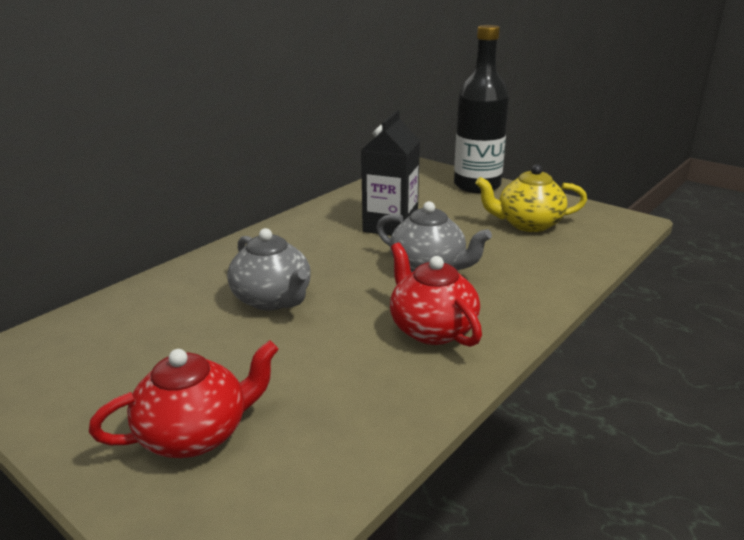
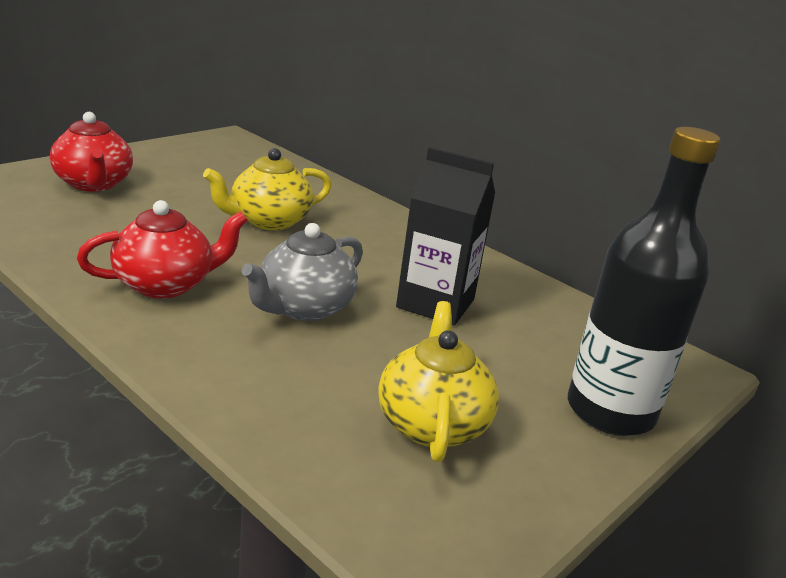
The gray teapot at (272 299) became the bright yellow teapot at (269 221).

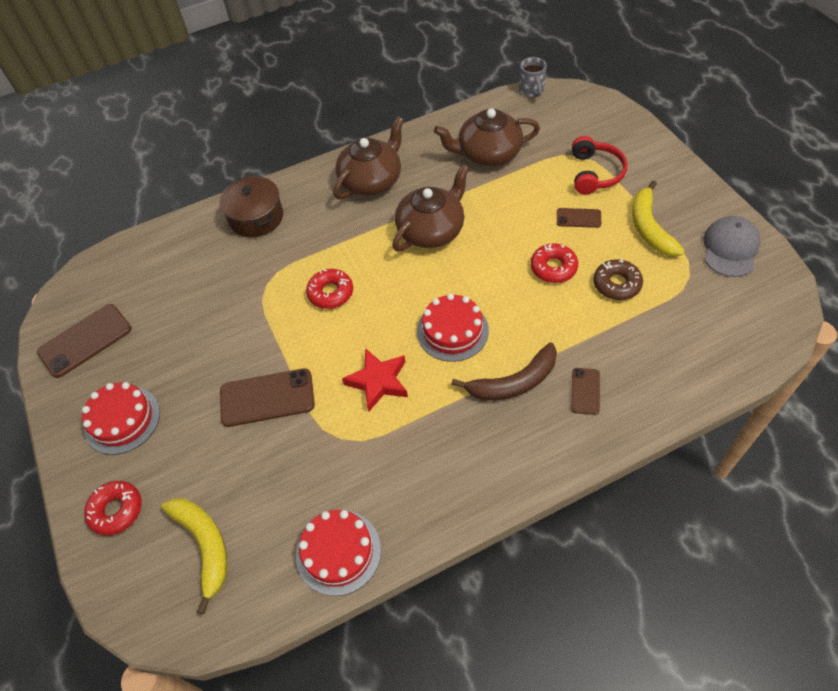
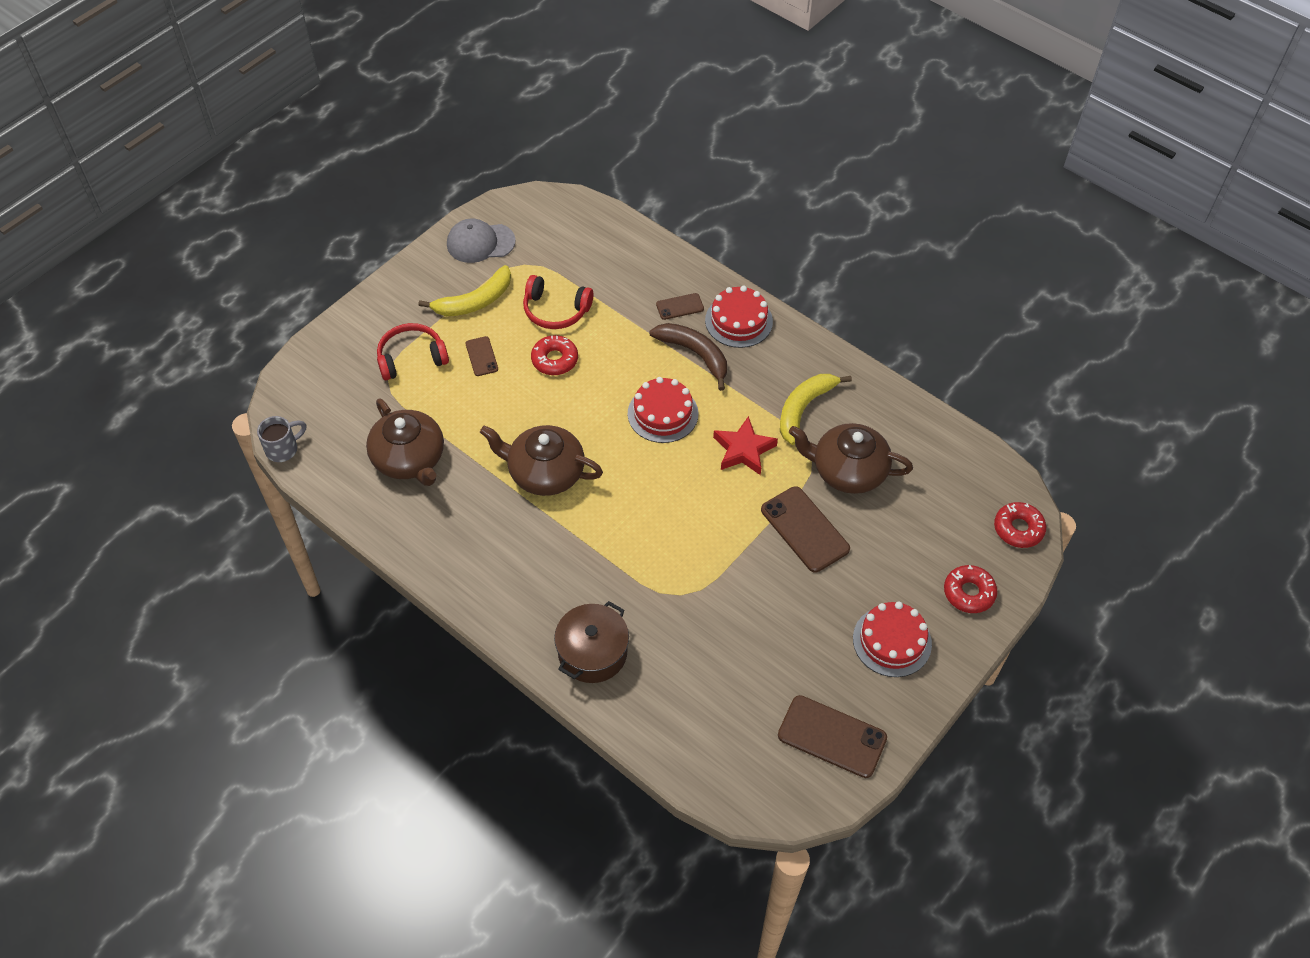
The brown doughnut at (616 284) was replaced by the red headset at (555 310).
The red cake moved from (338 552) to (738 321).
The bright yellow toy banana moved from (204 546) to (804 409).
The brown teapot moved from (371 180) to (848 470).
The red doughnut moved from (330 293) to (1018 529).

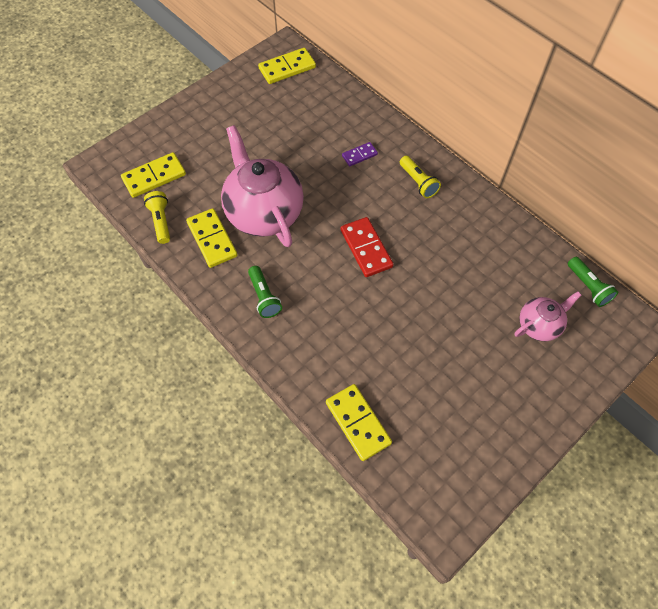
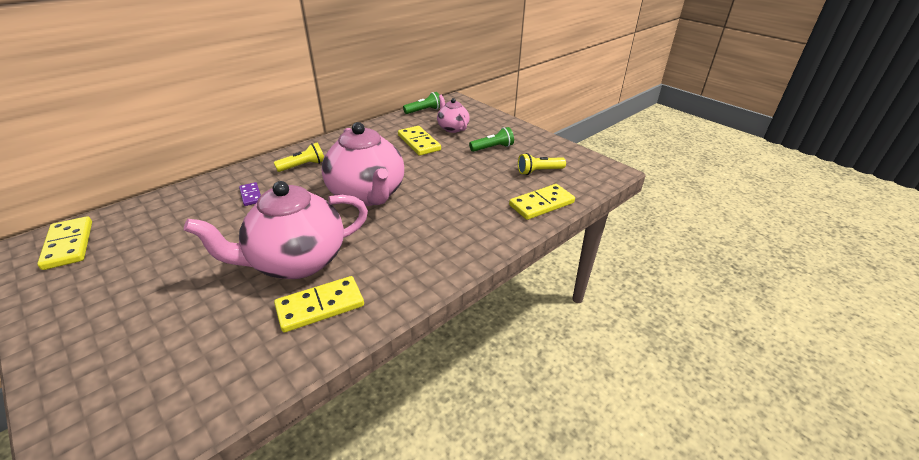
The red domino at (366 248) was replaced by the pink teapot at (367 195).
The bright yellow domino moved from (154 177) to (419 143).
The emerald torch moved from (264 297) to (492 148).
The bright yellow torch moved from (161 221) to (539 171).

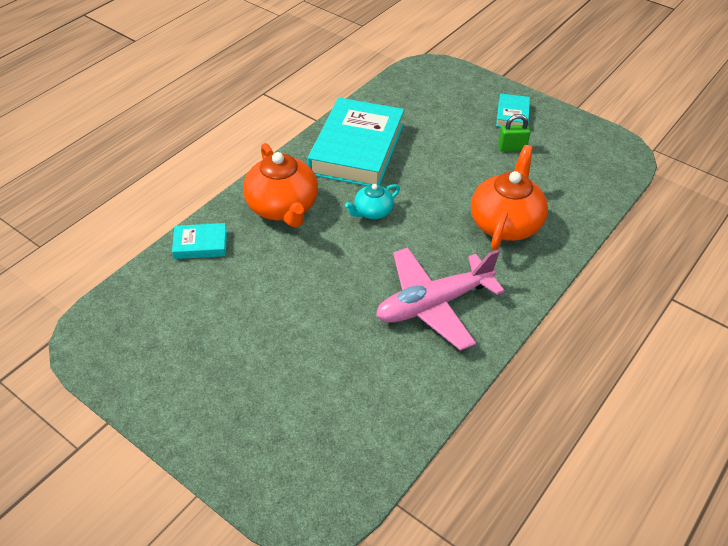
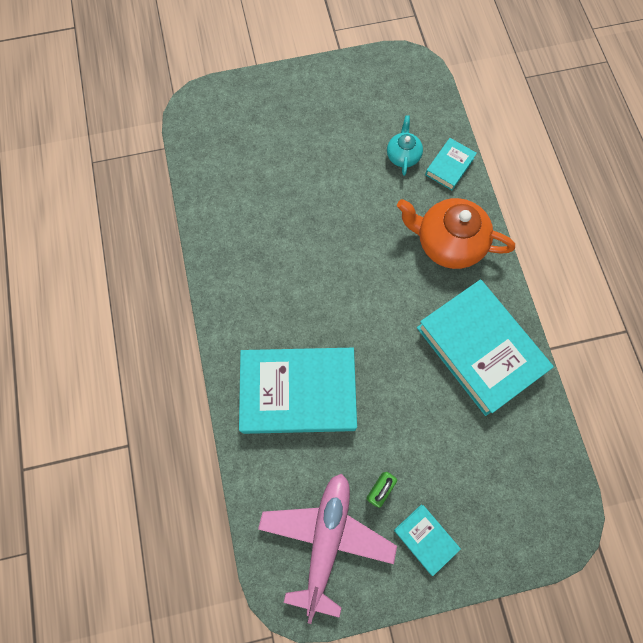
The orange teapot at (505 223) was replaced by the aqua hardback at (298 392).
The pink plane moved from (434 304) to (326 539).
The aqua teapot moved from (372 212) to (403 155).

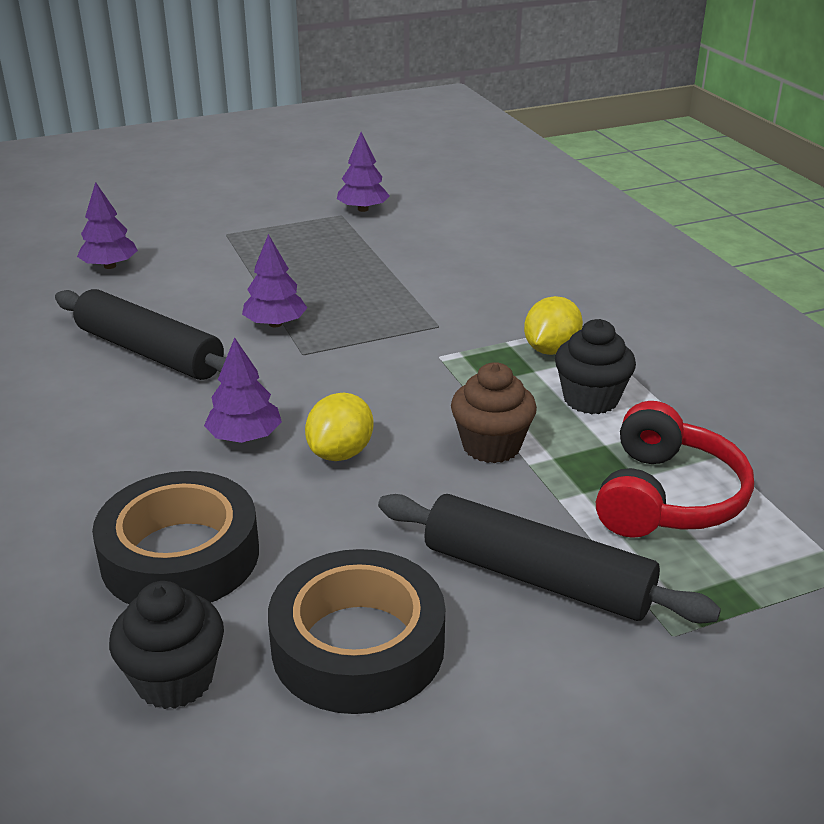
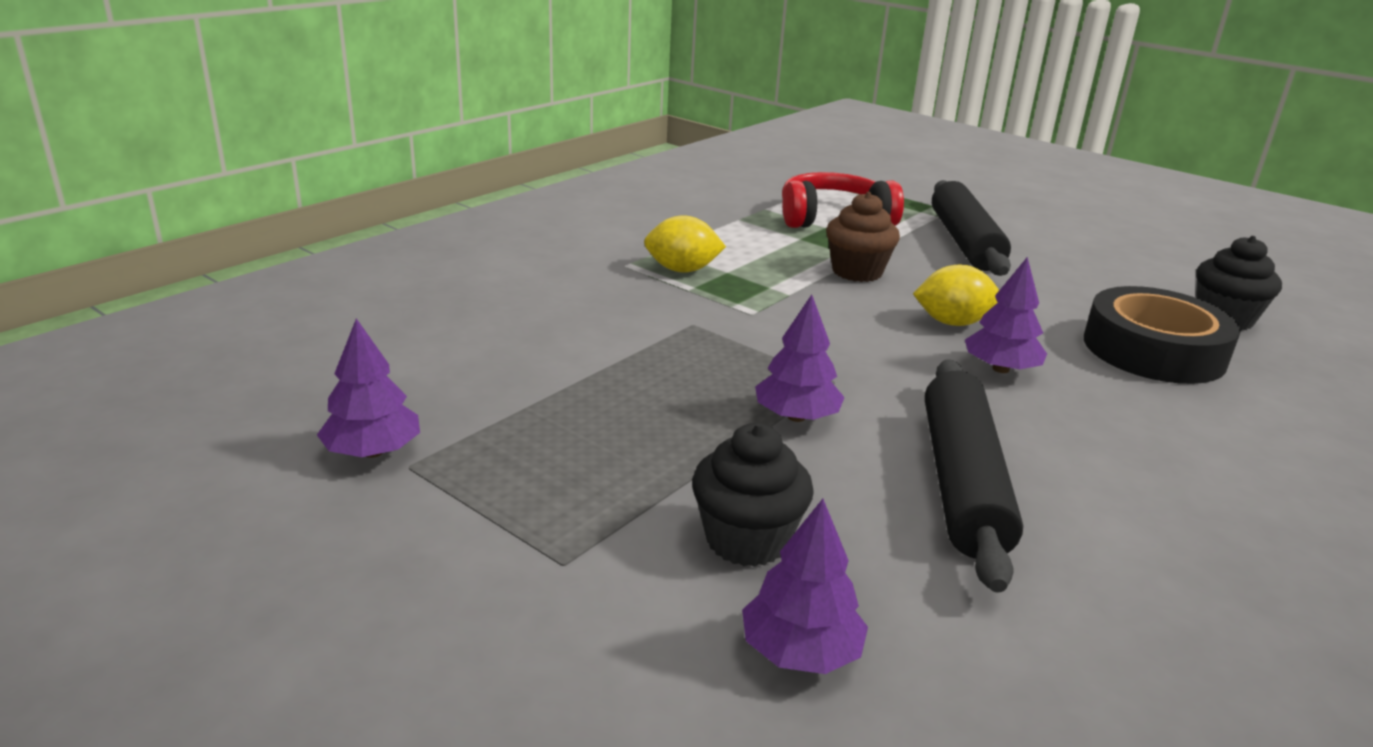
The jet-black fairy cake moved from (590 399) to (747 540).
The jet-black sticky tape at (358 645) disappeared.

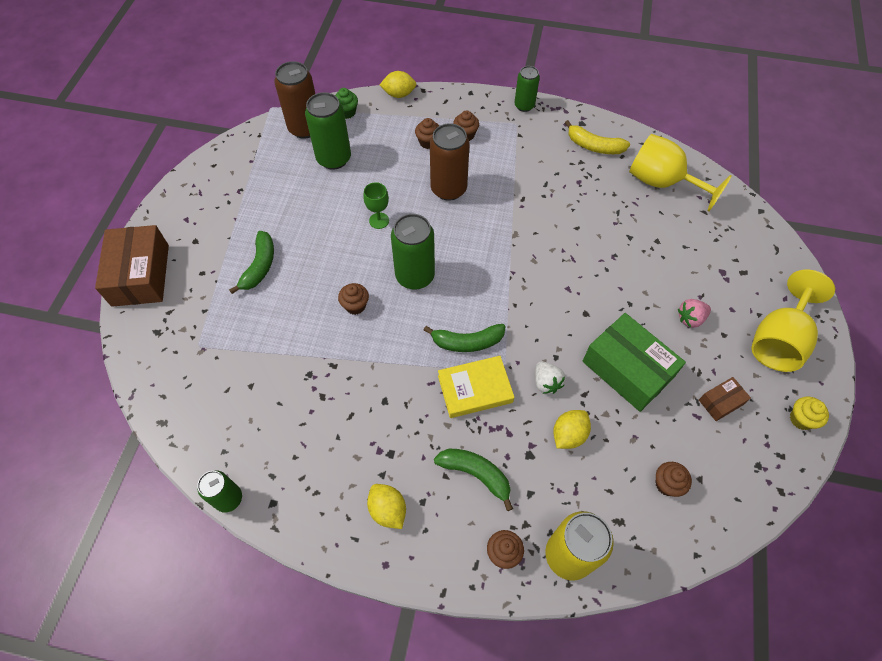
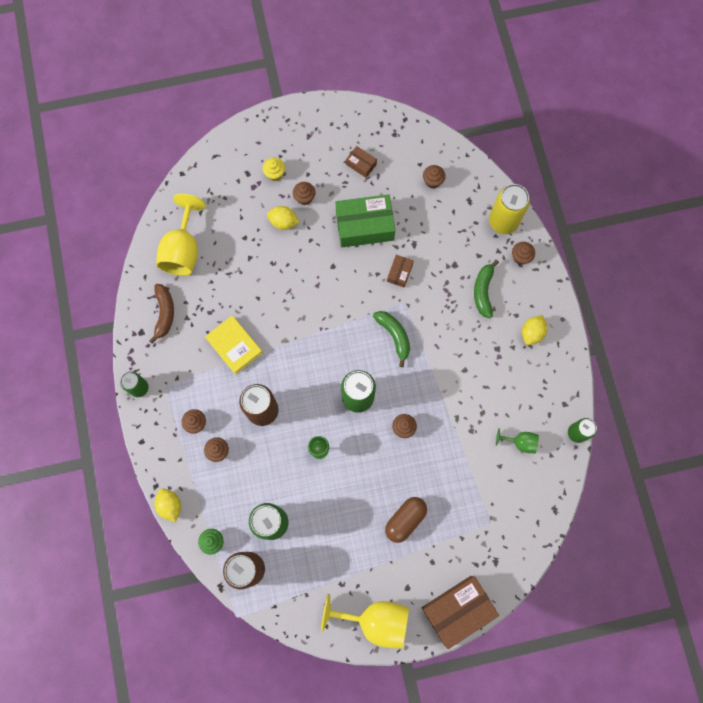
The bright yellow toy banana at (594 146) became the brown toy banana at (164 313).
The bright yellow hardback moved from (475 389) to (234 345).
The bright yellow fairy cake moved from (801 419) to (275 174).
The bright yellow toy lemon moved from (568 435) to (283 222).
The pink berry at (690 318) was replaced by the brown fairy cake at (304 198).
The bright yellow goblet moved from (778 340) to (375 620).
The emerald parcel at (627 369) turned 60 degrees clockwise.
The emerald toy banana at (259 266) was replaced by the brown capsule at (405 520).
The pure white berry at (546 382) was replaced by the brown parcel at (399 273).
The emerald goblet at (520 442) appeared.

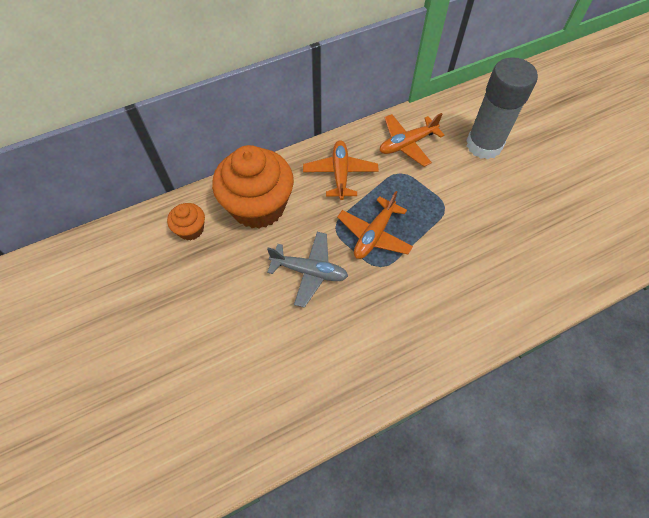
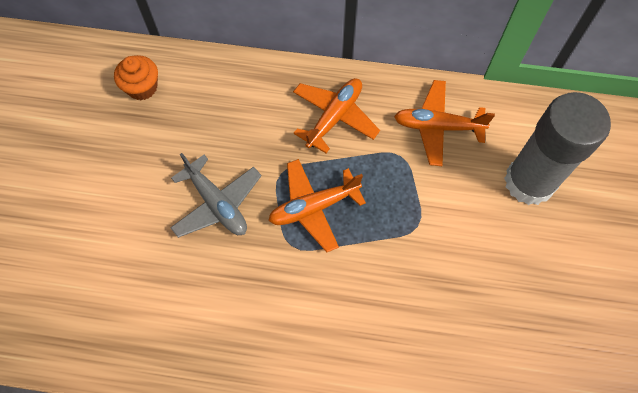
The orange fairy cake at (258 206) disappeared.

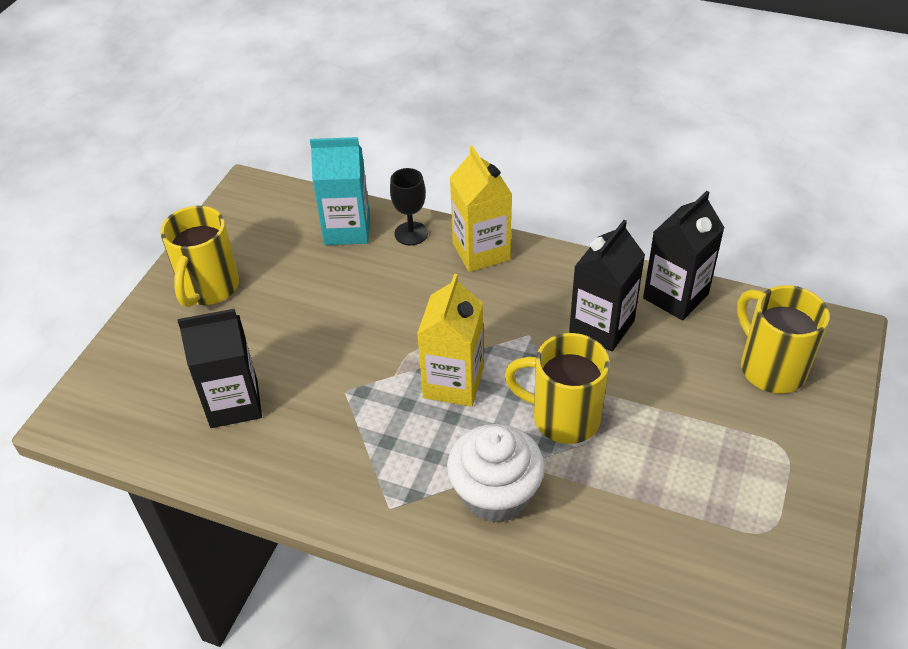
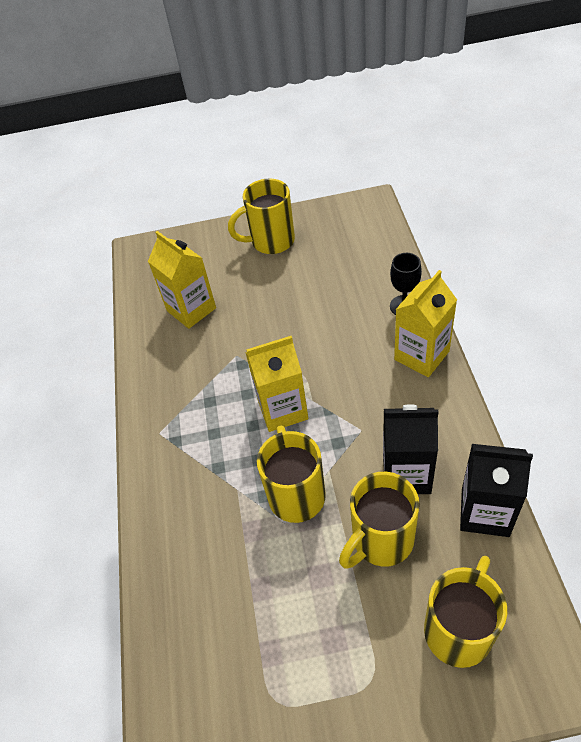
The jet-black carton at (234 403) became the bright yellow carton at (191 309).
The bright yellow coffee mug at (381 540) appeared.
The aqua carton at (347 229) disappeared.
The pure white fairy cake at (495 494) disappeared.

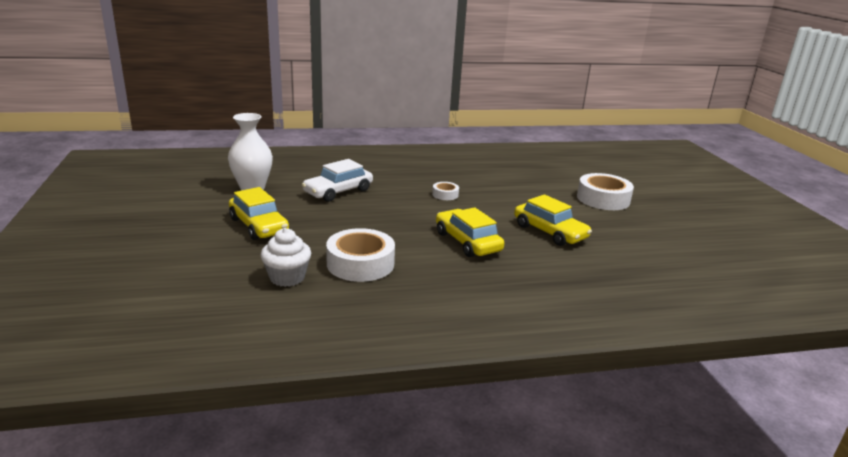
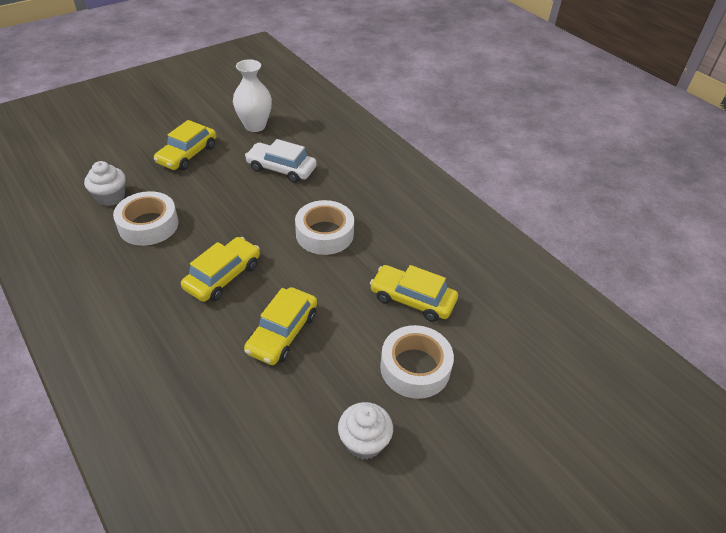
The pure white sticky tape at (445 195) changed to 2.02 times the size.
The pure white fairy cake at (364 442) appeared.
The bright yellow automobile at (412 299) appeared.

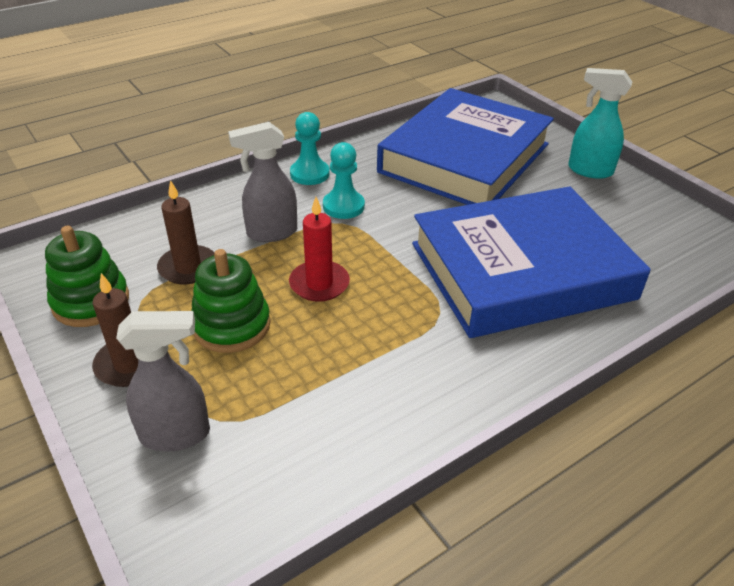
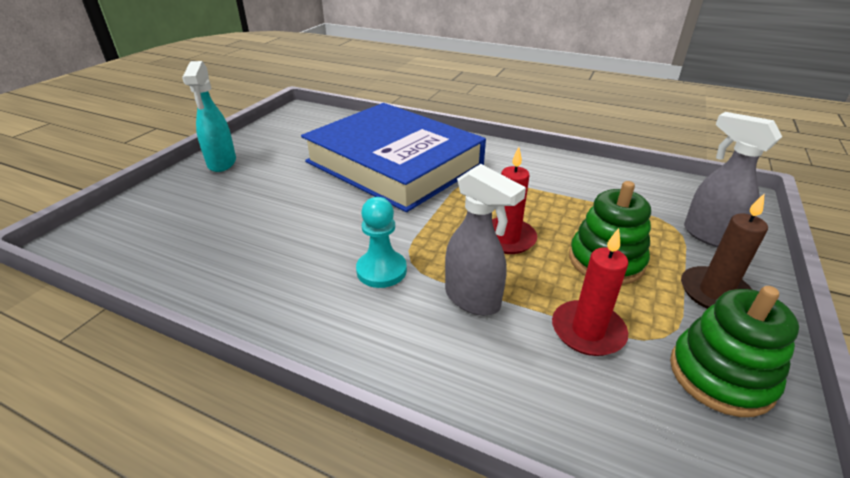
The brown wax candle at (188 267) became the red wax candle at (588 331).
The aqua pawn at (309 174) disappeared.
The royal blue hardback at (465 158) disappeared.

